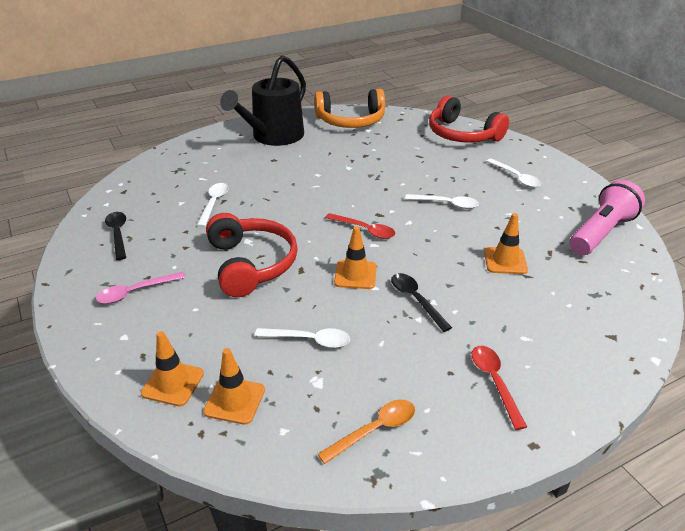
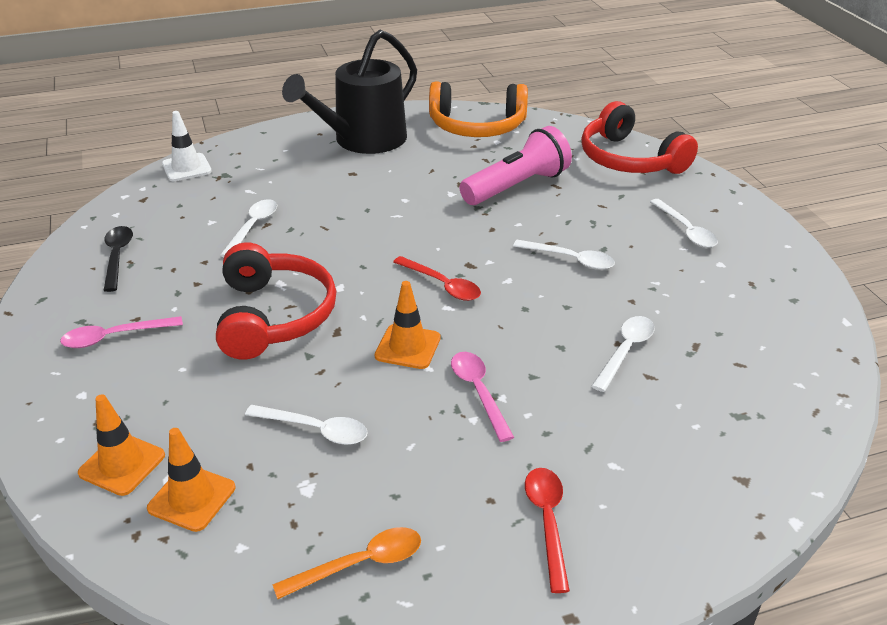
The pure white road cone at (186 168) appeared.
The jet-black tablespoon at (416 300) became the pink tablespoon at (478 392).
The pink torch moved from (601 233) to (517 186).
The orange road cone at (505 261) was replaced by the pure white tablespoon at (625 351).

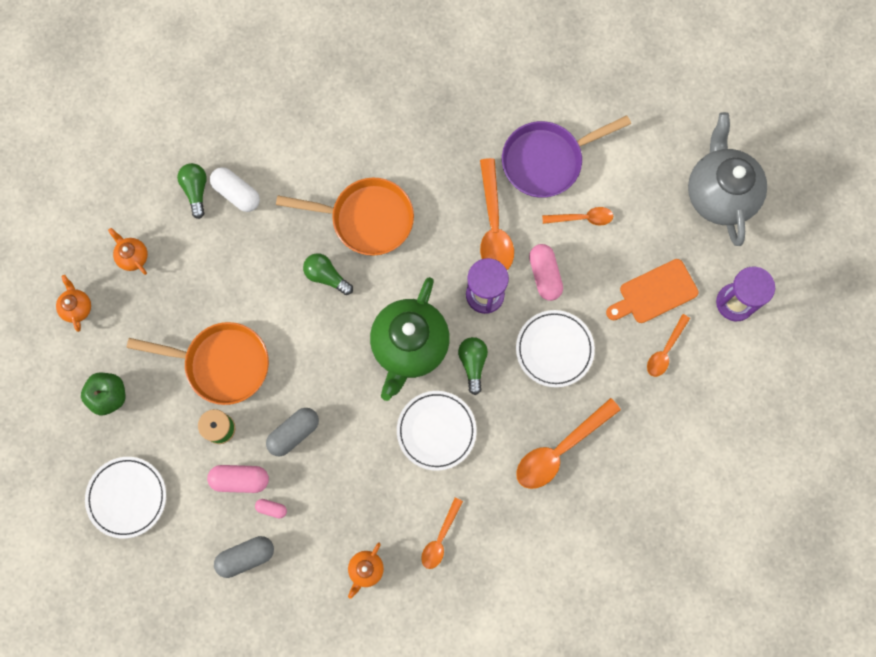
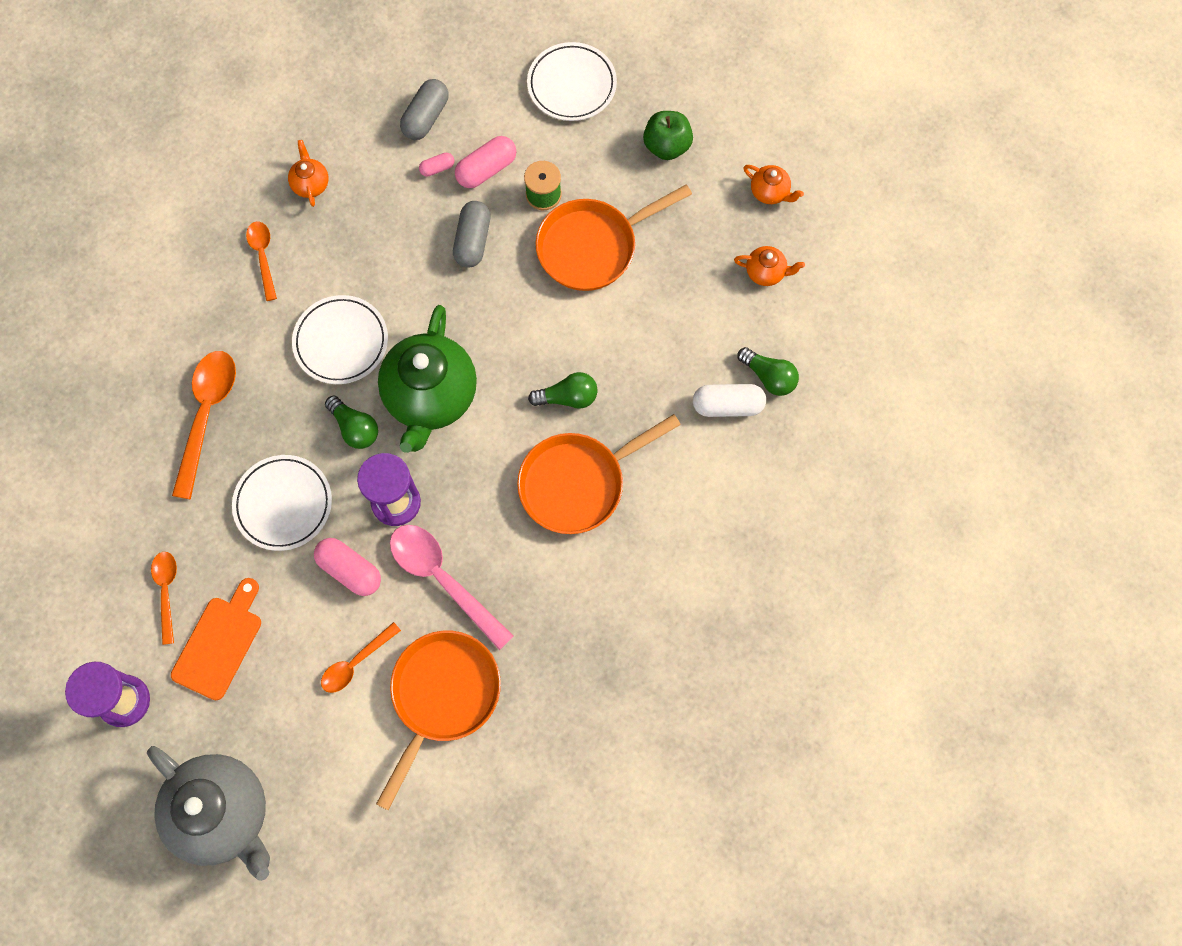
The violet frying pan at (547 161) became the orange frying pan at (443 696).
The emerald teapot at (409 346) turned 150 degrees counterclockwise.
The orange tablespoon at (494 226) became the pink tablespoon at (443 579).

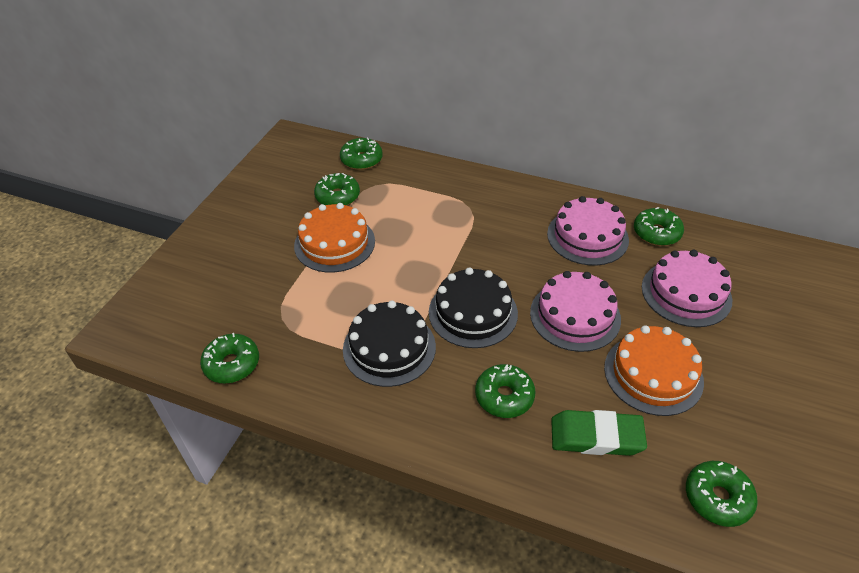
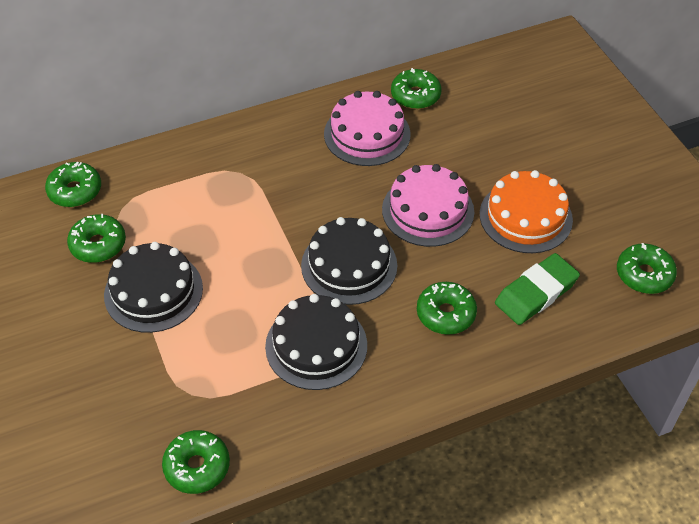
The orange cake at (334 243) became the jet-black cake at (153 291).
The pink cake at (686 293) disappeared.

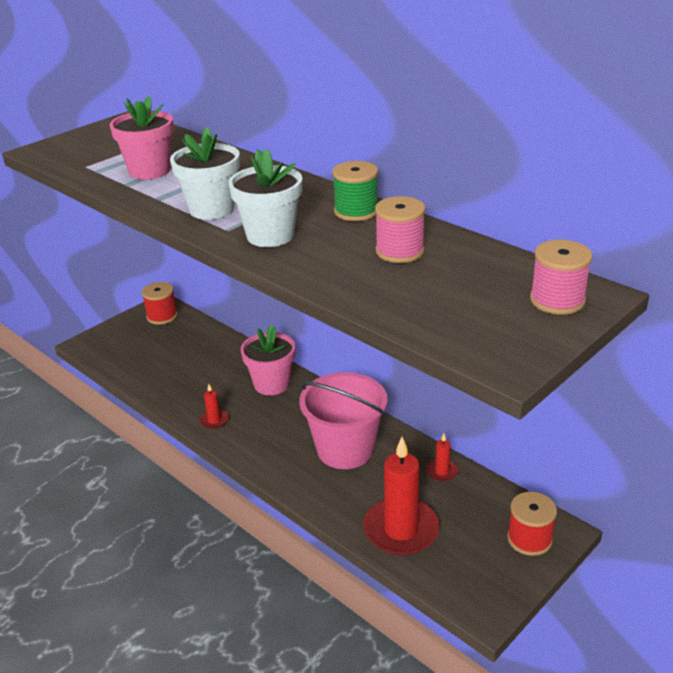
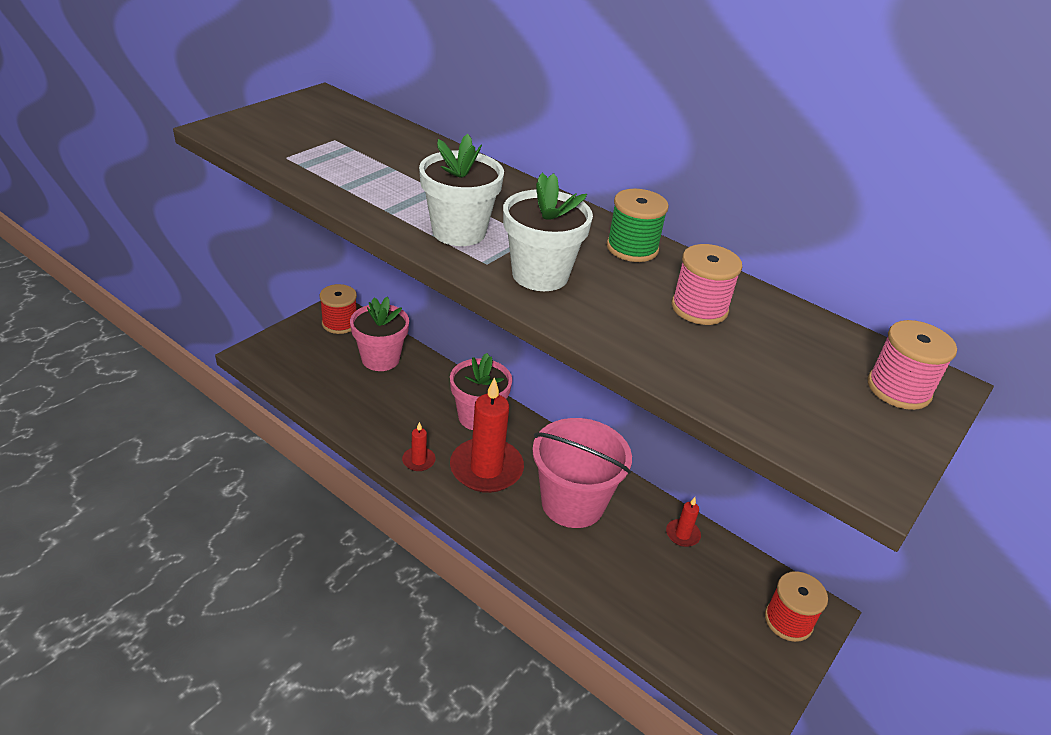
The pink plant pot moved from (149 171) to (380 359).
The red wax candle moved from (401 530) to (486 468).

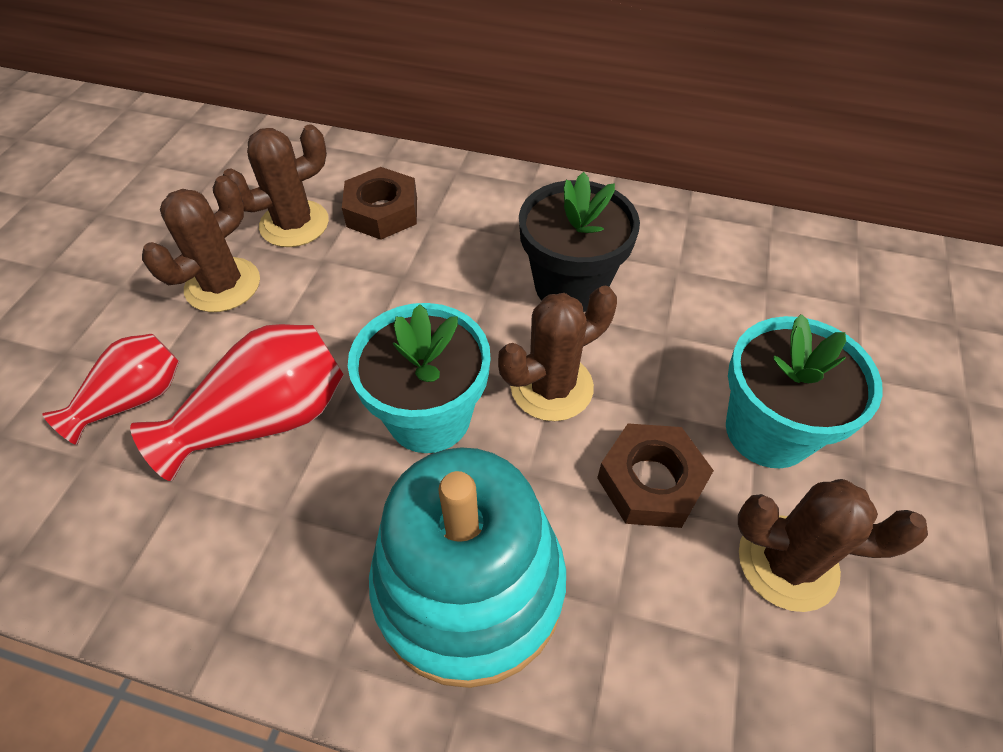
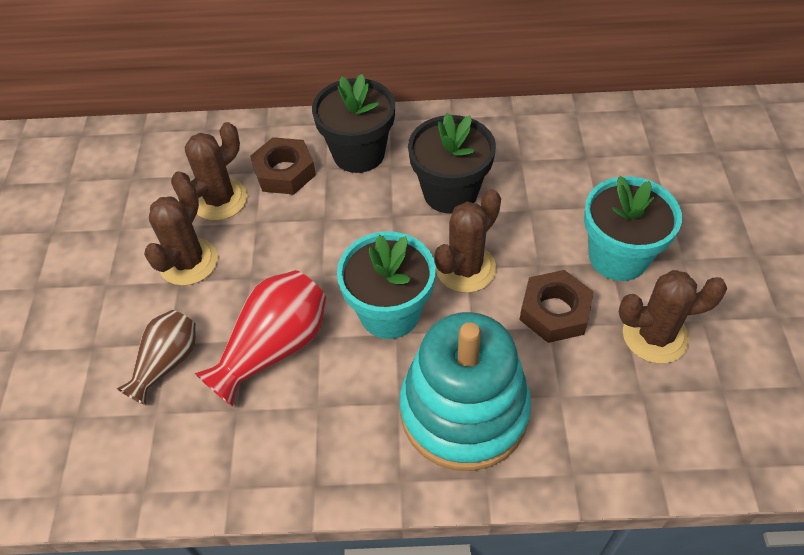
The red flower vase at (134 399) became the brown flower vase at (167 363).
The jet-black plant pot at (358 153) appeared.

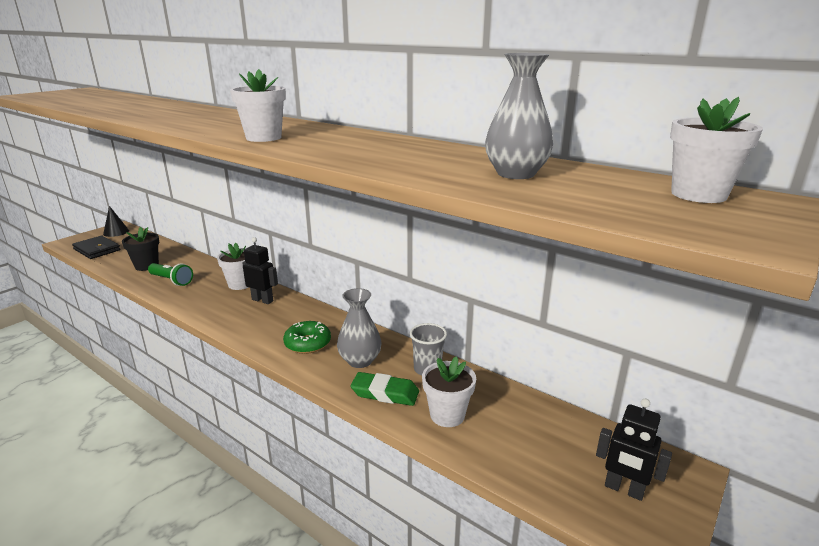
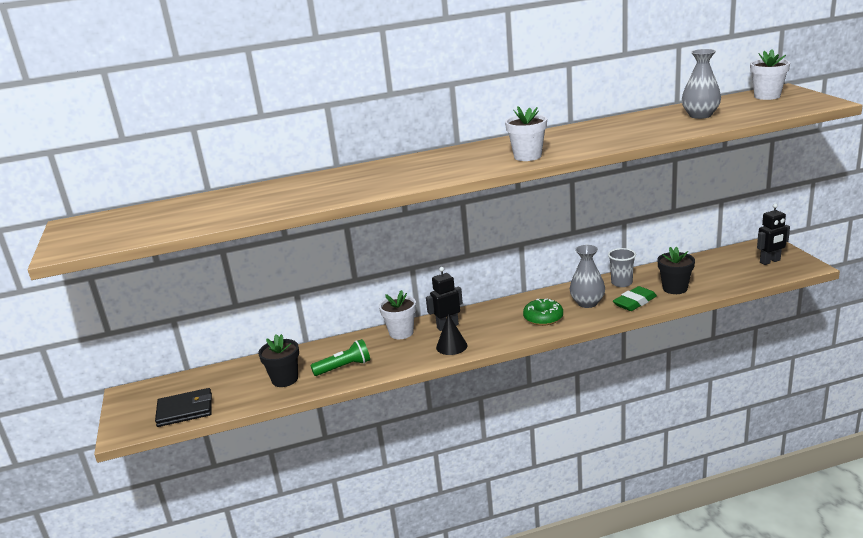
The jet-black cone shape moved from (116 232) to (451 346).
The pure white plant pot at (447 415) became the jet-black plant pot at (675 288).

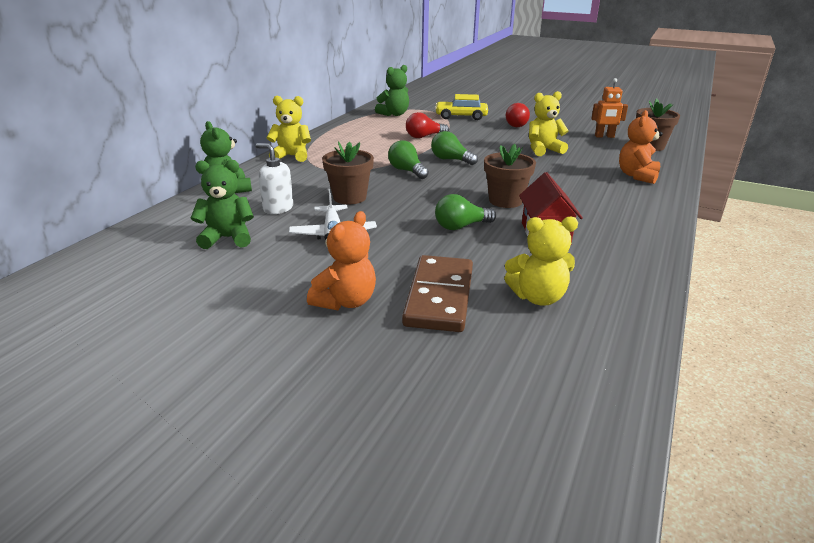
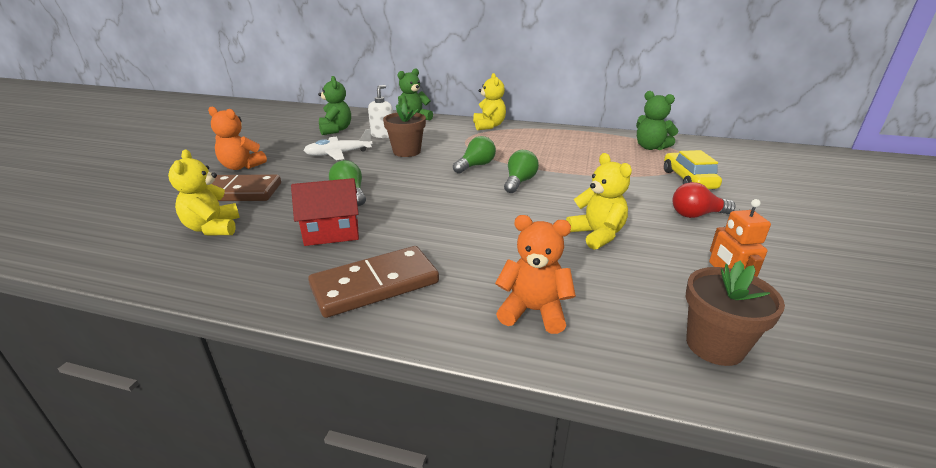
The brown domino at (375 284) appeared.
The red light bulb at (424 136) disappeared.
The brown plant pot at (505 201) disappeared.

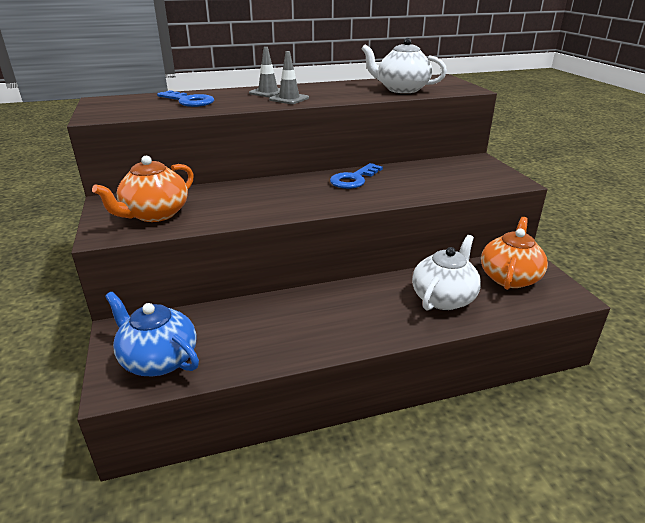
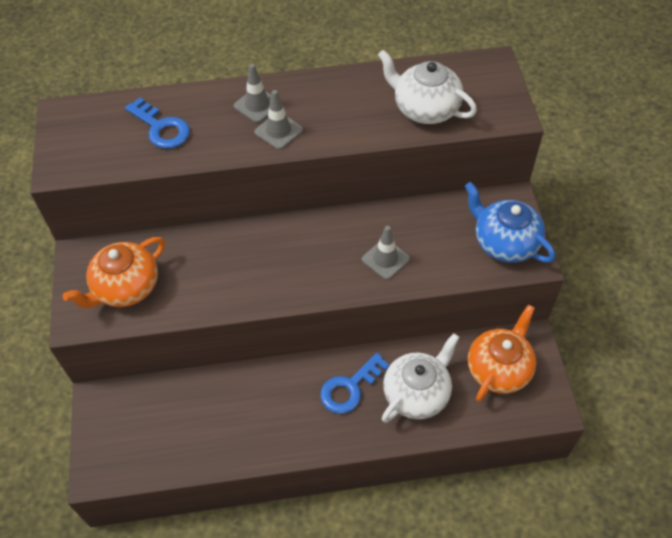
The royal blue key moved from (353 179) to (349 388).
The gray road cone at (385 259) appeared.
The royal blue teapot moved from (158 359) to (504 243).

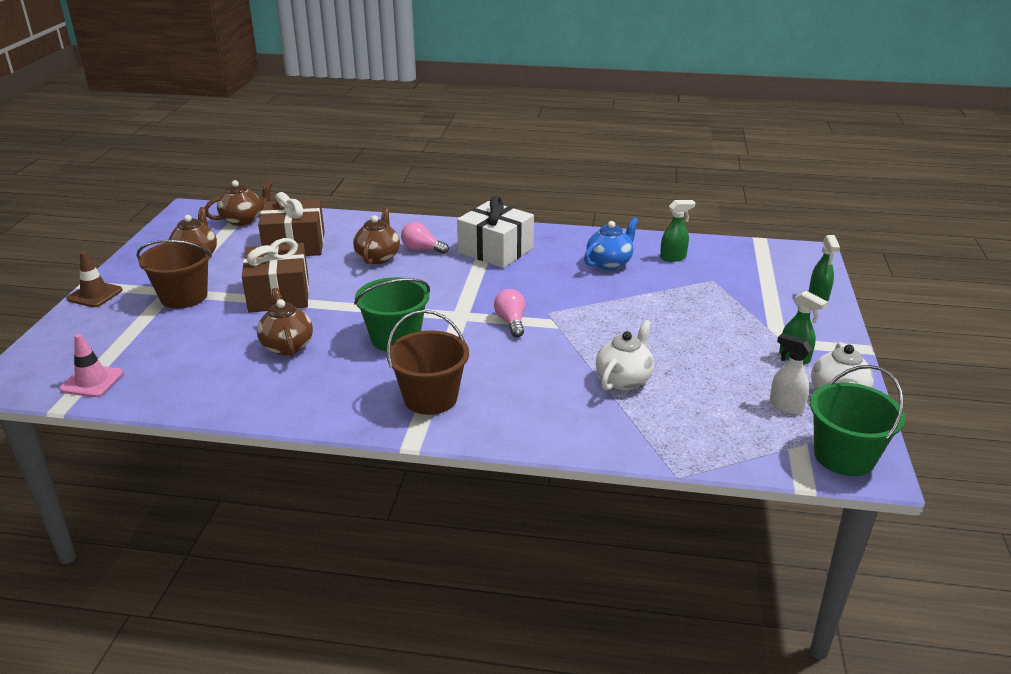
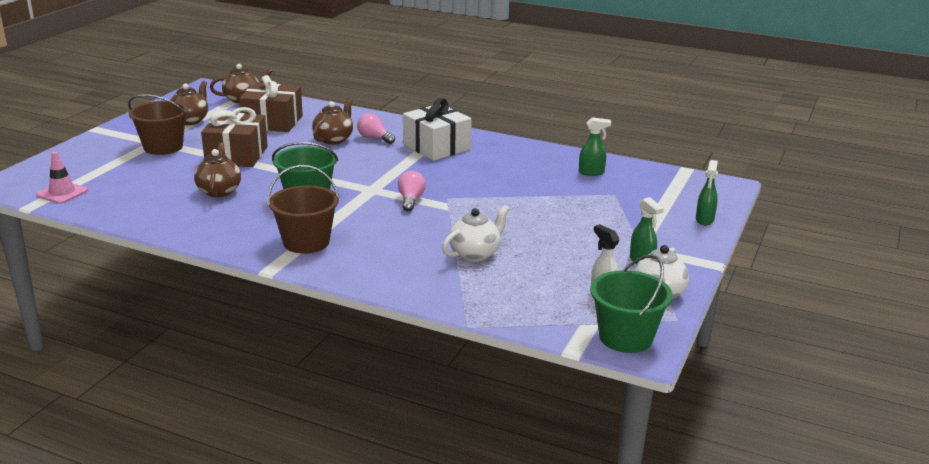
The brown road cone at (95 294) disappeared.
The royal blue teapot at (609 263) disappeared.

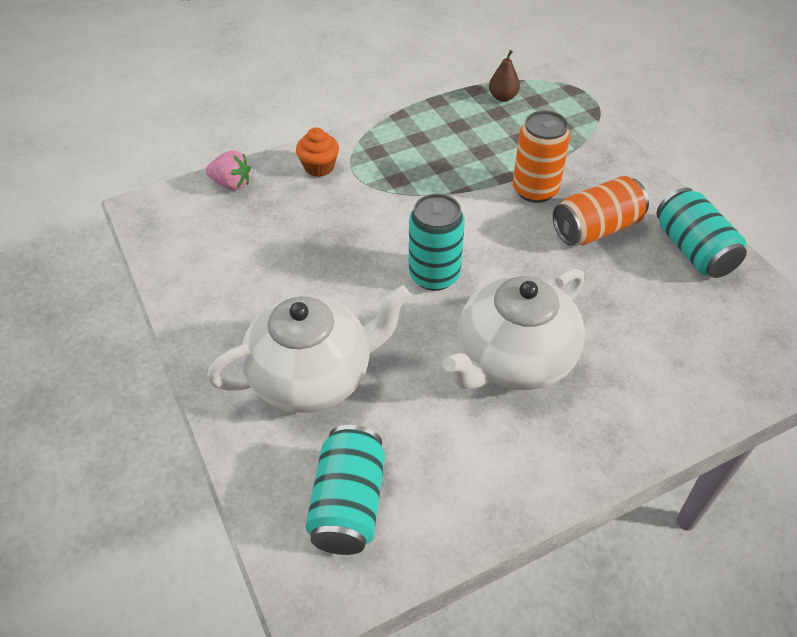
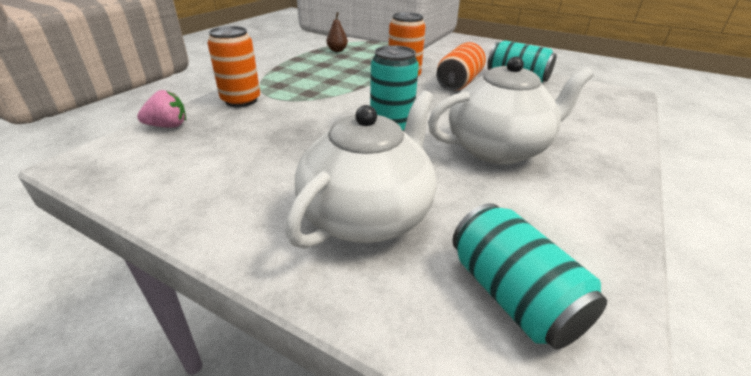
The orange fairy cake at (319 167) was replaced by the orange soda can at (241 100).
The pure white teapot at (513 359) turned 120 degrees counterclockwise.

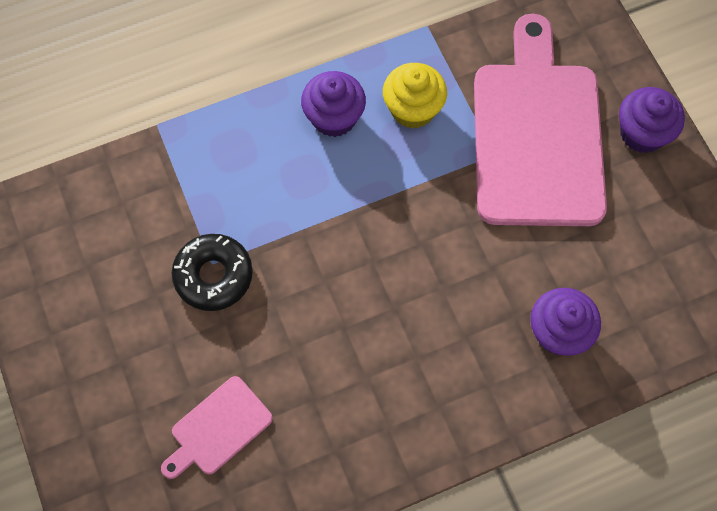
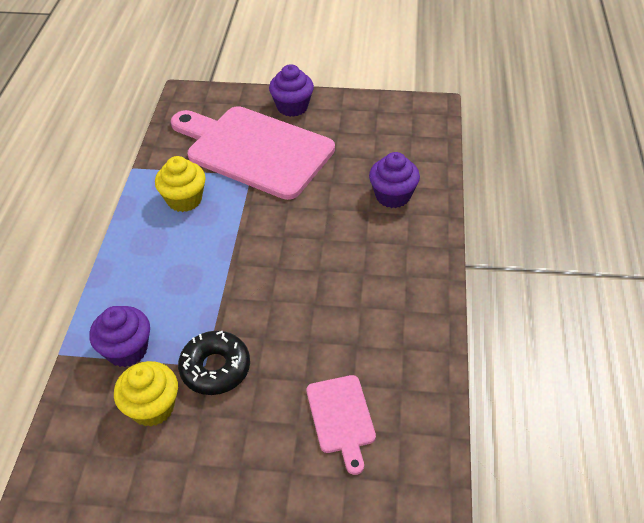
The violet fairy cake moved from (334 117) to (127 350).
The bright yellow fairy cake at (152 407) appeared.

